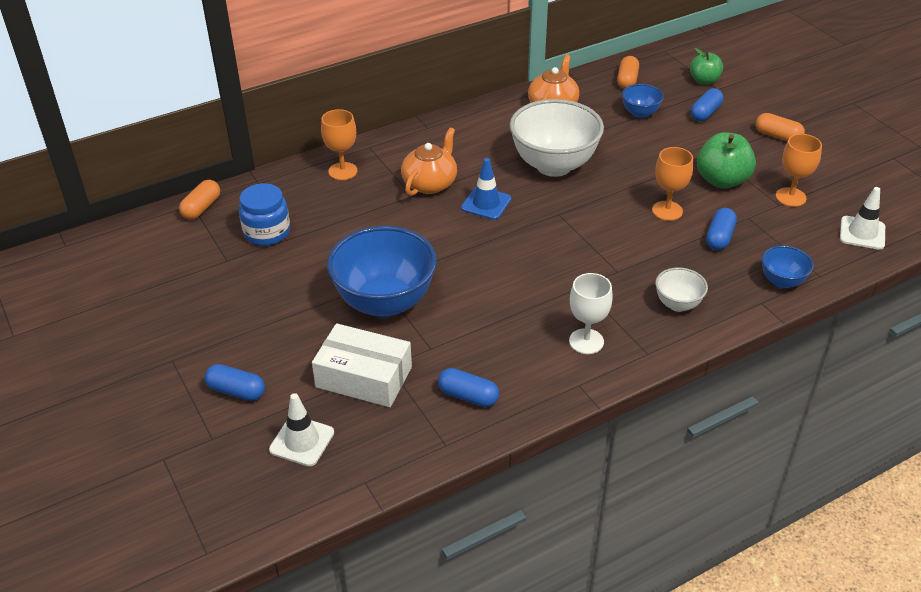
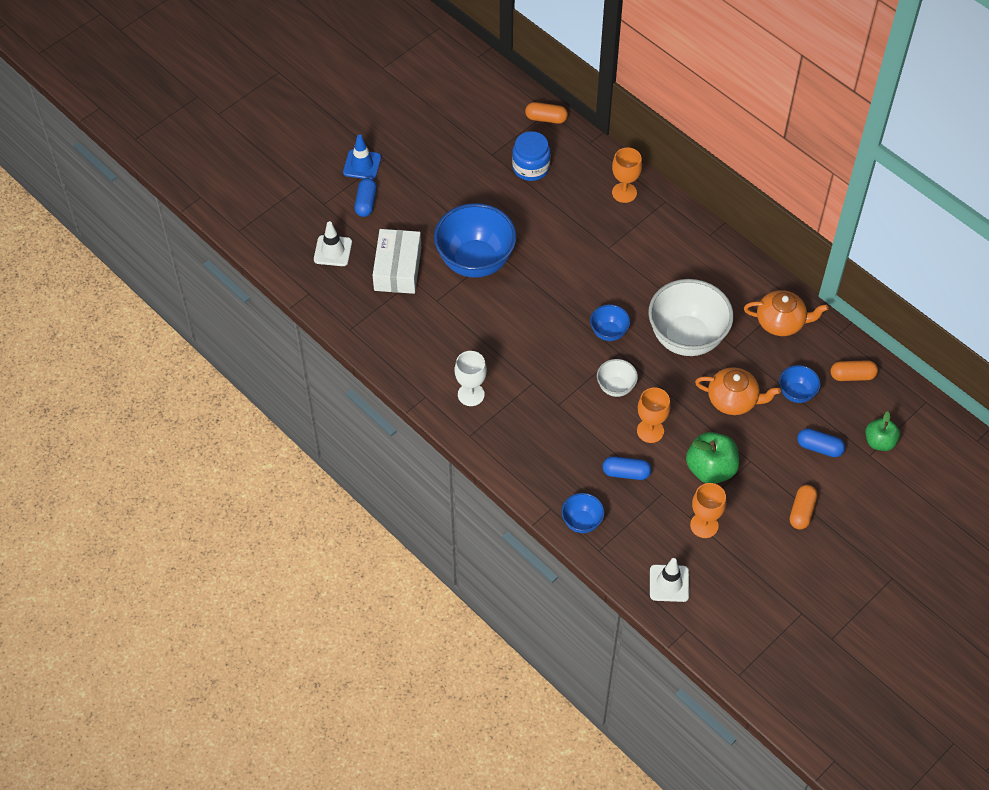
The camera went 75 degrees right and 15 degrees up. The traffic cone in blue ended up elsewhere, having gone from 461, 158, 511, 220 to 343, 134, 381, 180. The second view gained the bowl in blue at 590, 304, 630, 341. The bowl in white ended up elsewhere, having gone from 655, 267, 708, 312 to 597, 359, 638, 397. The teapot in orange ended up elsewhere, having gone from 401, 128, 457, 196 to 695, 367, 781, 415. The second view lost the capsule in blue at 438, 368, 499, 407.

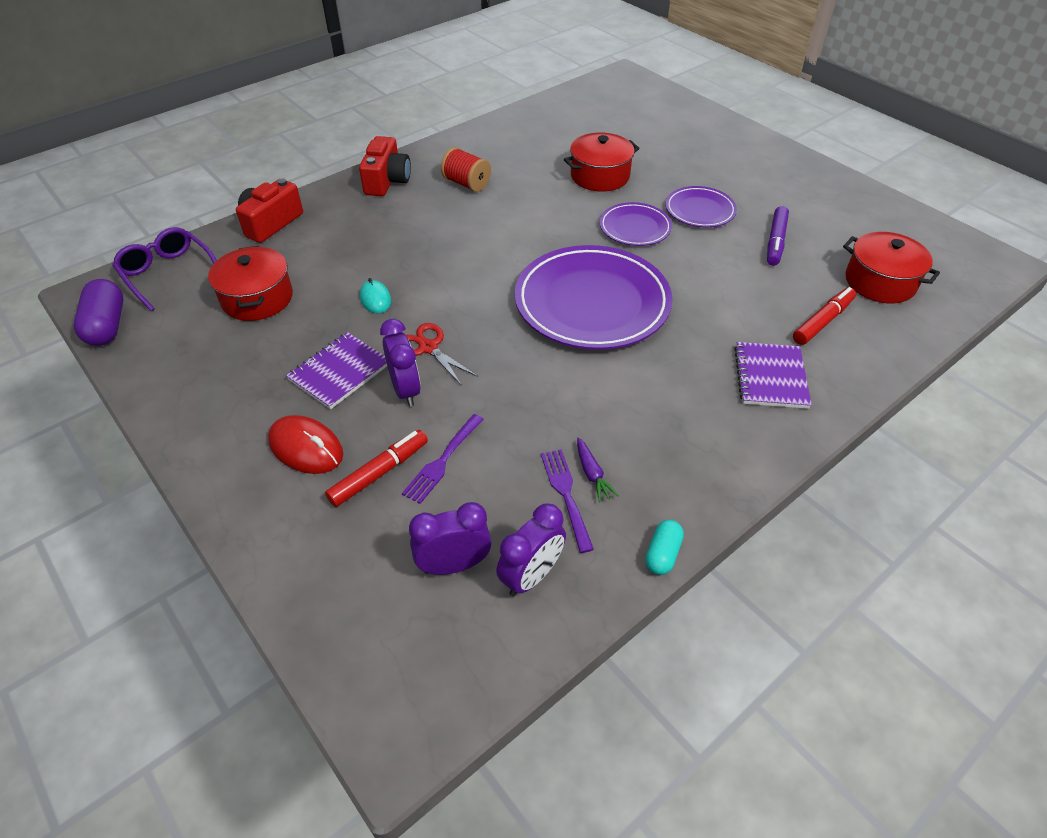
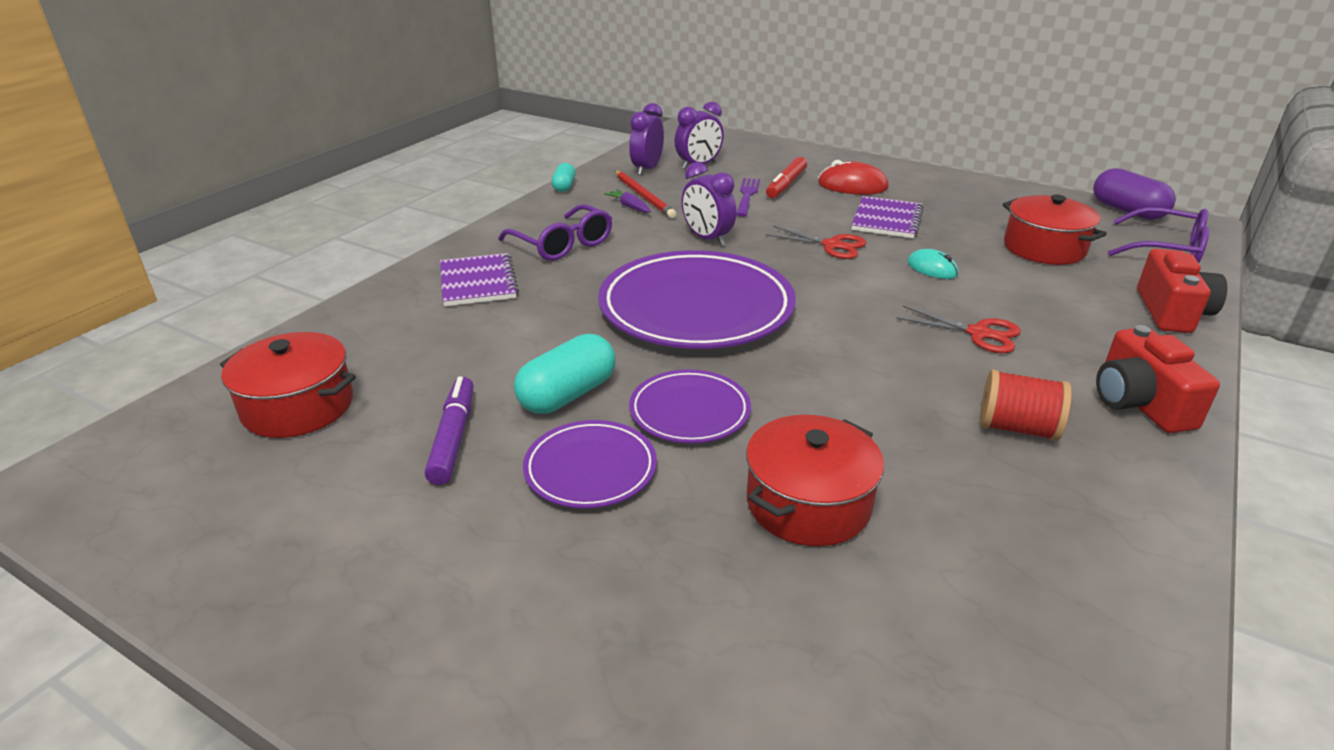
The camera went 160 degrees right and 15 degrees down. The second view gained the glasses in purple at 498, 204, 612, 261. The second view gained the capsule in turquoise at 514, 334, 615, 414. Where the fork in purple stood at 541, 449, 594, 553, the pencil in red came to stand at 615, 170, 676, 218. The clock in purple ended up elsewhere, having gone from 380, 319, 421, 407 to 682, 162, 736, 246. The second view gained the scissors in red at 896, 306, 1021, 353. The second view lost the marker in red at 793, 287, 856, 345.

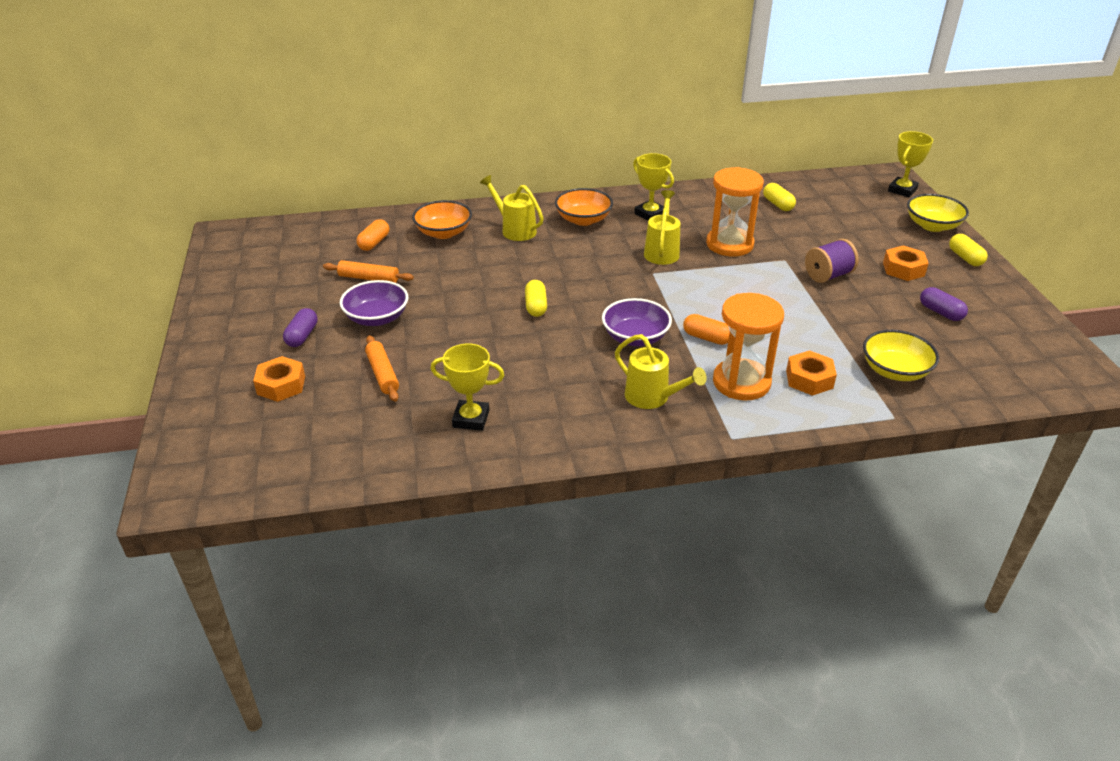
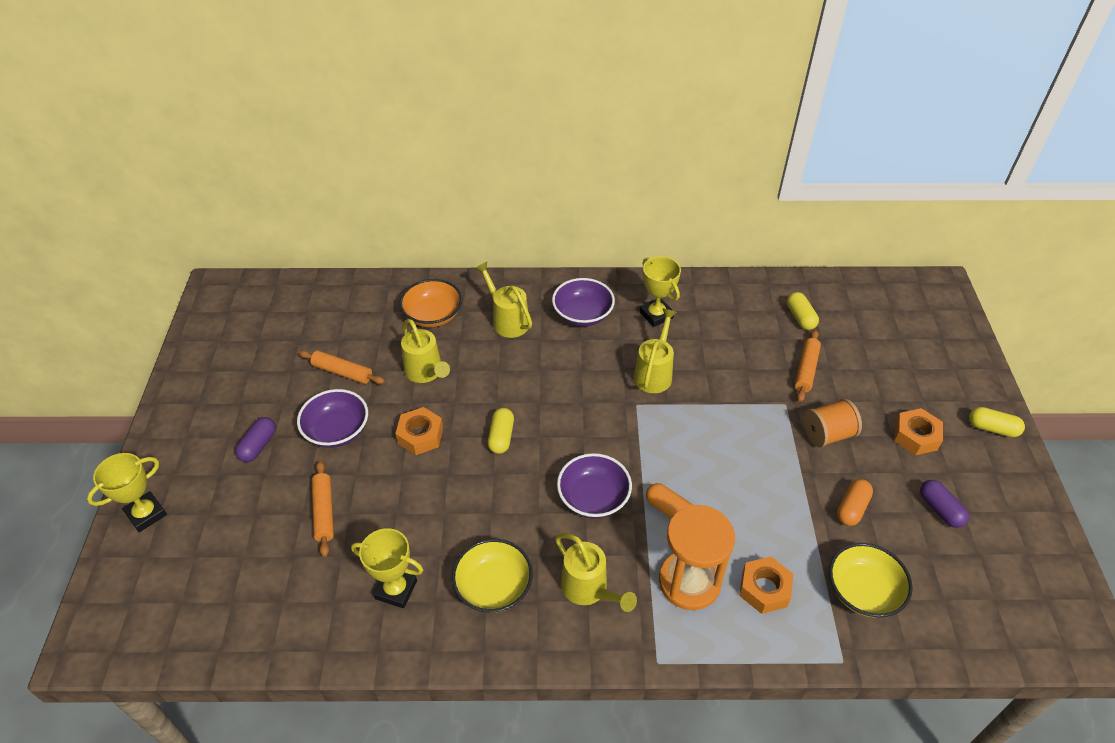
The camera went 10 degrees right and 10 degrees up. The trophy in yellow ended up elsewhere, having gone from 888, 131, 933, 197 to 87, 453, 167, 532. The nut in orange ended up elsewhere, having gone from 253, 356, 305, 402 to 396, 407, 443, 455. The second view gained the watering can in yellow at 401, 319, 450, 383. The bowl in yellow ended up elsewhere, having gone from 907, 194, 969, 232 to 452, 539, 533, 613. What was the bowl in orange at 555, 188, 613, 226 turned into the bowl in purple at 552, 278, 615, 326. The second view gained the rolling pin in orange at 795, 330, 821, 402. What was the spool in purple at 805, 239, 859, 283 turned into the spool in orange at 803, 399, 862, 448. The capsule in orange ended up elsewhere, having gone from 356, 219, 389, 251 to 837, 479, 873, 526. The capsule in yellow at 949, 234, 988, 266 ended up facing another way, 60 degrees counterclockwise from before. The second view lost the hourglass in orange at 706, 167, 764, 256.

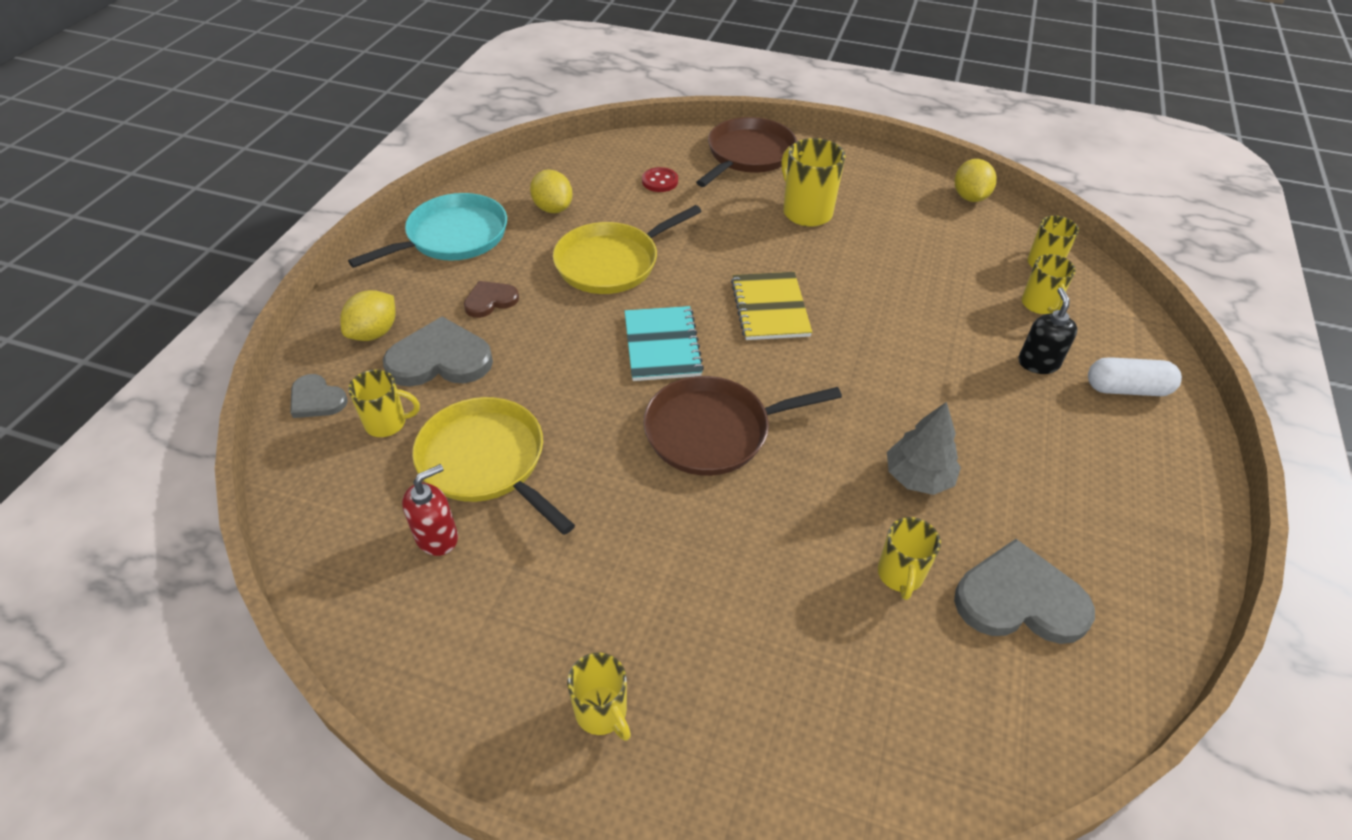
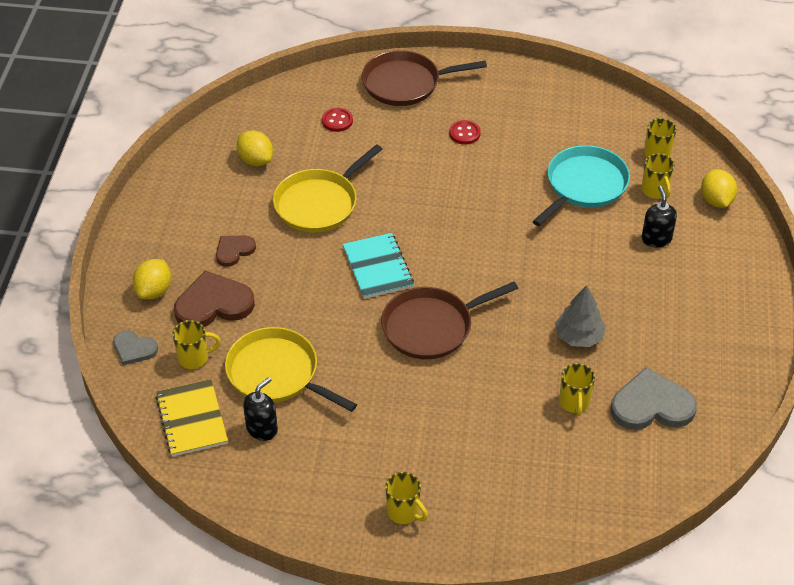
The camera went 10 degrees left and 0 degrees up. The notebook in yellow ended up elsewhere, having gone from 731, 272, 812, 340 to 156, 379, 228, 457. What was the heart in grey at 383, 316, 493, 387 turned into the heart in brown at 174, 270, 255, 327. What was the soap dispenser in red at 402, 464, 458, 556 turned into the soap dispenser in black at 243, 377, 278, 441. The pan in brown at 696, 117, 797, 187 ended up facing another way, 120 degrees counterclockwise from before. Where the mug in yellow stood at 781, 138, 846, 227, the button in red came to stand at 449, 120, 481, 145. The pan in turquoise ended up elsewhere, having gone from 348, 193, 507, 268 to 533, 145, 630, 226. The lemon in yellow ended up elsewhere, having gone from 955, 159, 996, 202 to 701, 169, 737, 208. The second view lost the capsule in white at 1088, 357, 1182, 396.

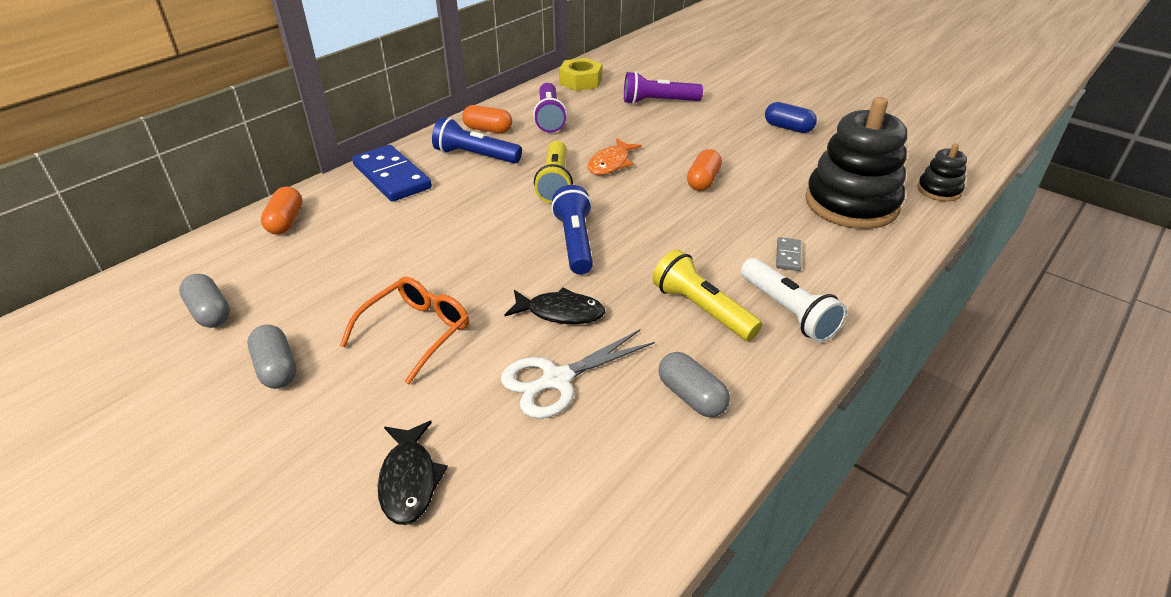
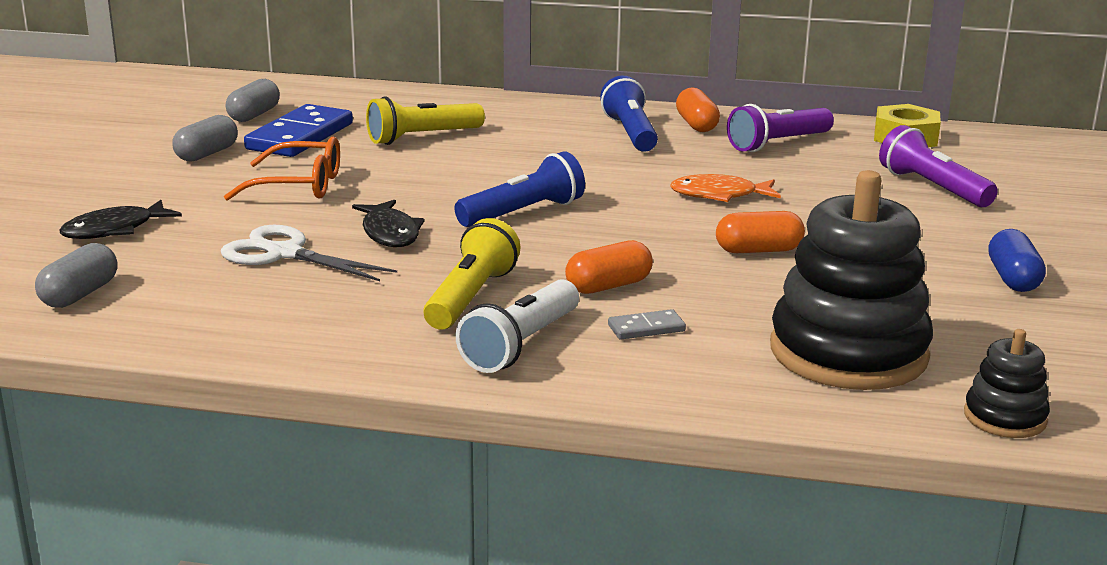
The camera went 60 degrees right and 15 degrees down. The capsule in grey ended up elsewhere, having gone from 659, 352, 730, 417 to 35, 243, 118, 308. The domino in blue ended up elsewhere, having gone from 352, 145, 432, 202 to 244, 104, 353, 157. The flashlight in yellow ended up elsewhere, having gone from 534, 141, 573, 203 to 366, 96, 485, 145. The capsule in orange ended up elsewhere, having gone from 261, 187, 303, 235 to 565, 240, 653, 294.

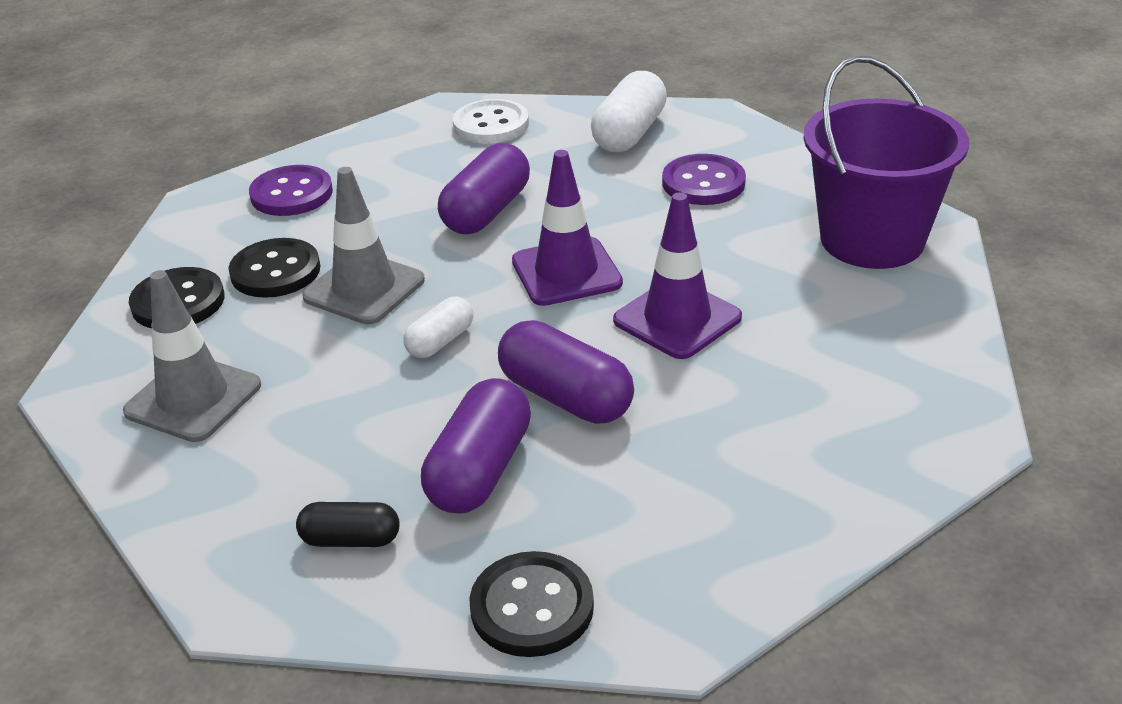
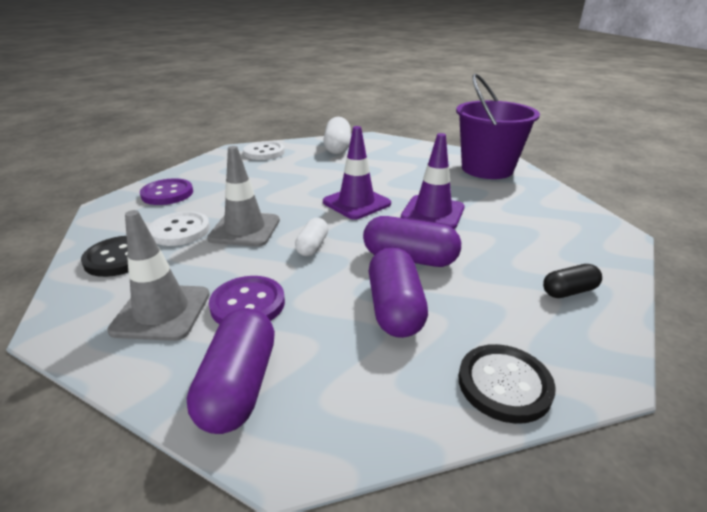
The camera went 25 degrees left and 5 degrees down. What was the button in black at 229, 238, 320, 298 turned into the button in white at 148, 211, 210, 246. The capsule in purple ended up elsewhere, having gone from 438, 143, 530, 234 to 187, 308, 275, 434. The button in purple ended up elsewhere, having gone from 662, 154, 746, 205 to 209, 276, 285, 324. The capsule in black ended up elsewhere, having gone from 296, 502, 400, 547 to 543, 264, 602, 298.

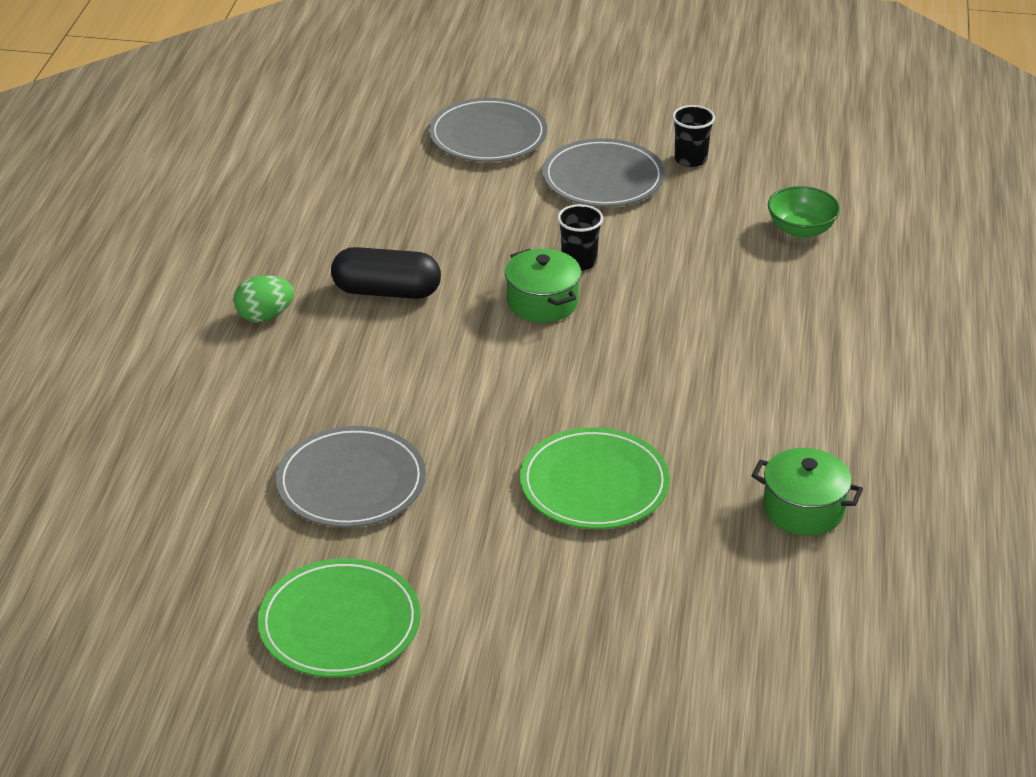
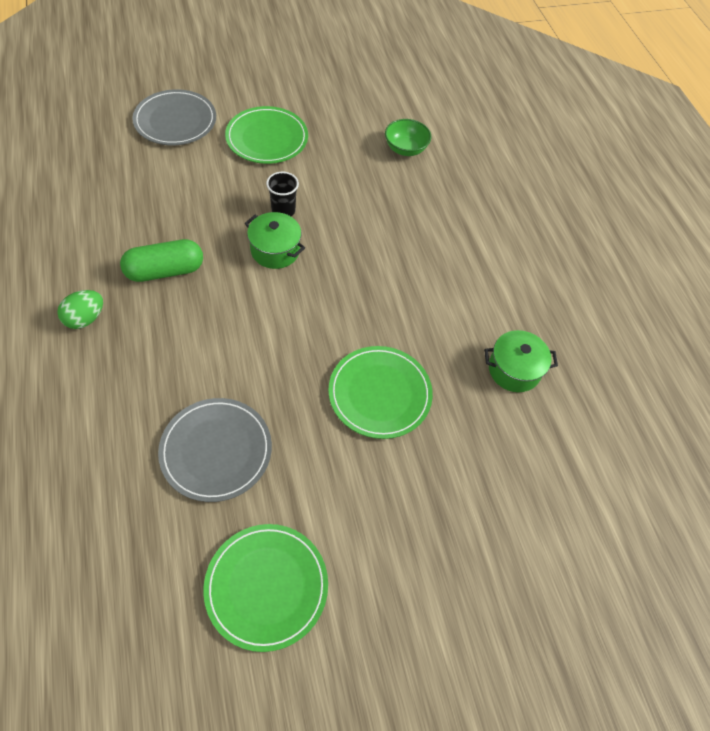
The camera went 30 degrees left and 20 degrees up. What was the capsule in black at 331, 247, 441, 299 turned into the capsule in green at 120, 239, 203, 282. What was the plate in grey at 542, 138, 665, 207 turned into the plate in green at 225, 106, 308, 164. The second view lost the cup in black at 672, 105, 715, 167.

